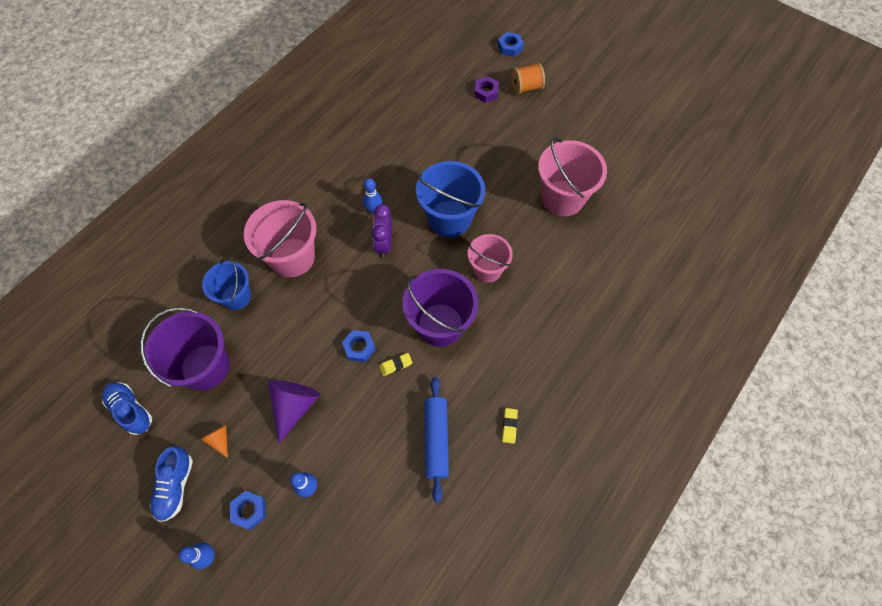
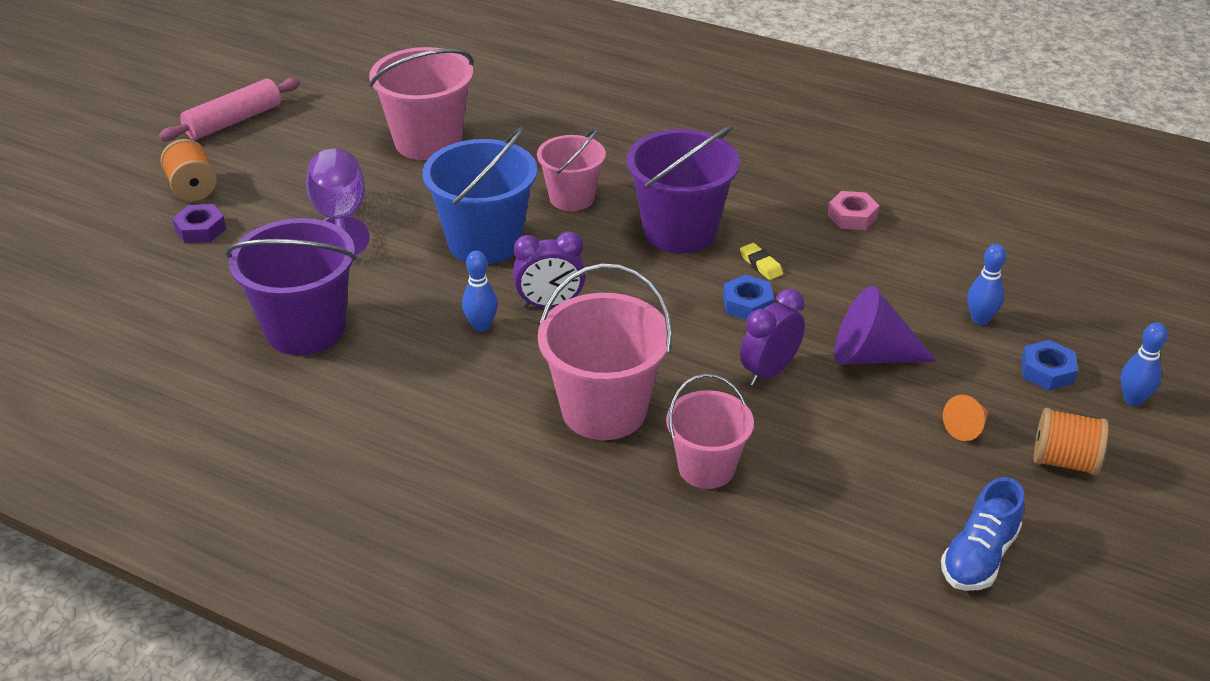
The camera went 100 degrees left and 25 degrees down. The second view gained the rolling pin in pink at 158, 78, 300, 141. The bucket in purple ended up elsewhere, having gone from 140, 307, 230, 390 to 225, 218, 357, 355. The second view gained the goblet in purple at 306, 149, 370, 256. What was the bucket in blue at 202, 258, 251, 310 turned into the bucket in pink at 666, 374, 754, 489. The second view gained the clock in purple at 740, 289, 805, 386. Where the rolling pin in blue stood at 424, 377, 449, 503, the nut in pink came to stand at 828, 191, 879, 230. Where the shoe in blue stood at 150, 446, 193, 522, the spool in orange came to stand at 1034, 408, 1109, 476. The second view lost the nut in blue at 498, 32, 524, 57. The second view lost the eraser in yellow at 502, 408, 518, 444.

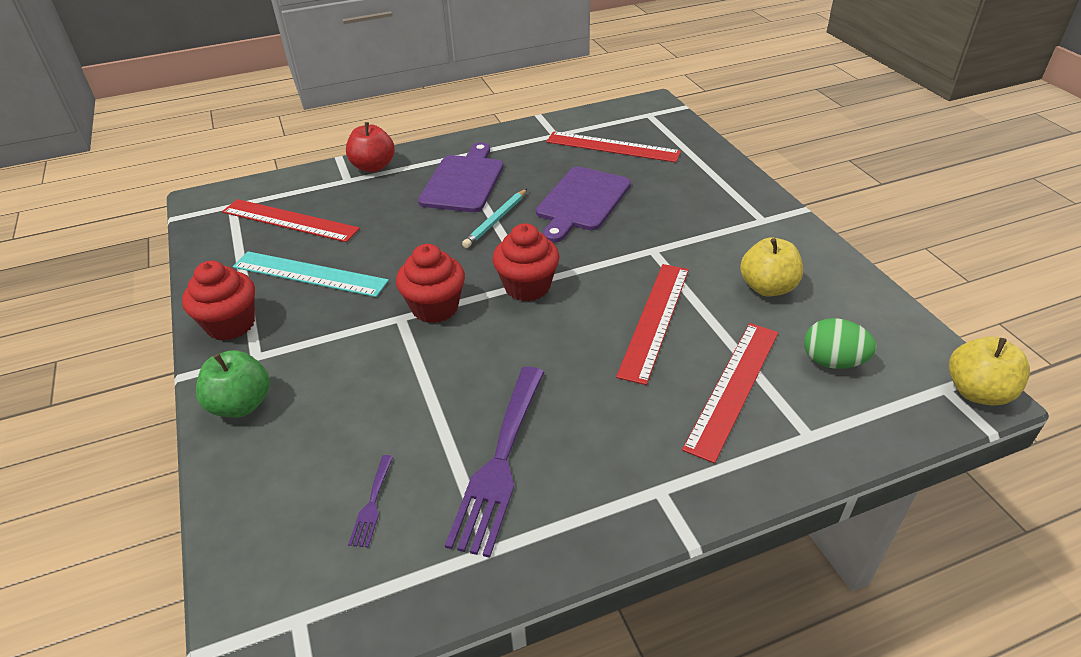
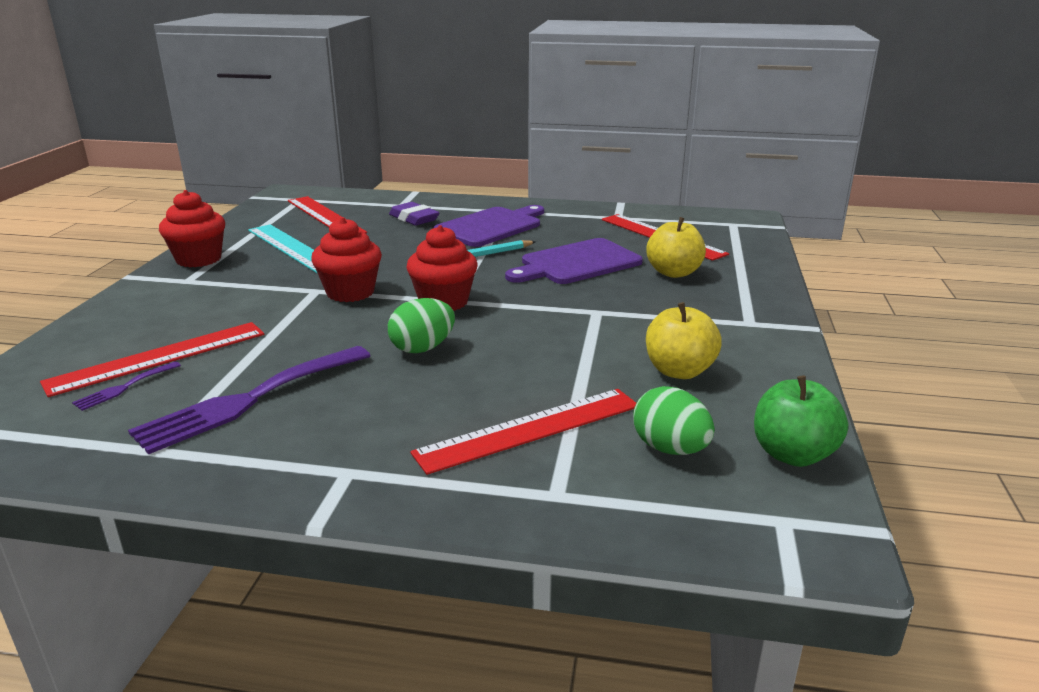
The camera went 30 degrees right and 15 degrees down. The ruler in red ended up elsewhere, having gone from 616, 264, 689, 385 to 40, 322, 264, 397. The second view gained the egg in green at 388, 298, 455, 353. The second view gained the eraser in purple at 389, 202, 440, 225. The apple in yellow ended up elsewhere, having gone from 949, 336, 1030, 406 to 647, 217, 706, 278. The apple in green ended up elsewhere, having gone from 196, 350, 270, 418 to 754, 376, 848, 467. The second view lost the apple in red at 346, 122, 395, 172.

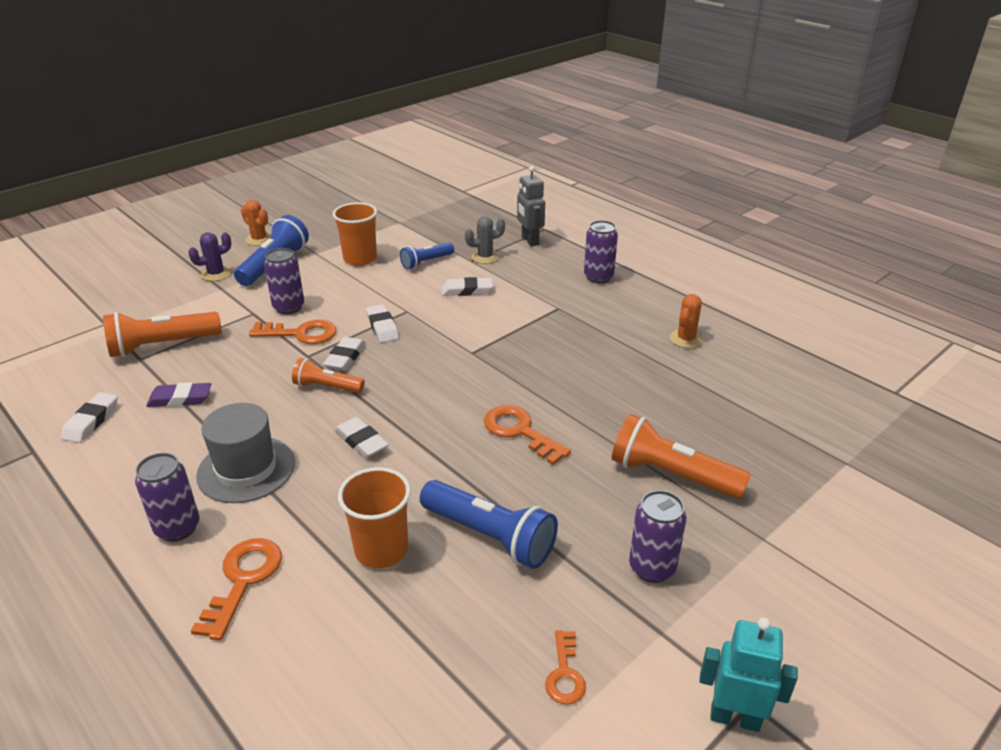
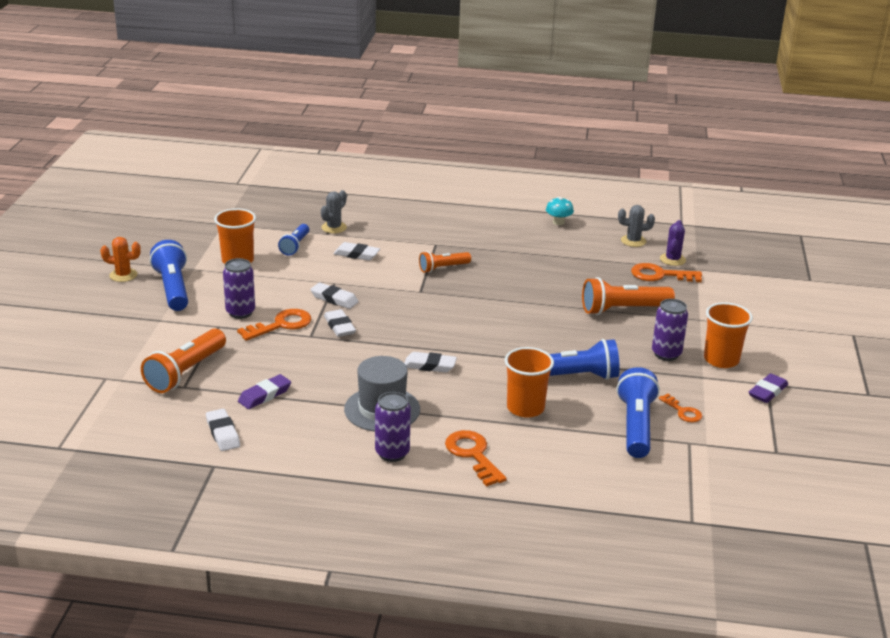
The camera went 40 degrees left and 5 degrees down. The eraser in white at 442, 277, 493, 296 ended up facing another way, 60 degrees clockwise from before. The flashlight in orange ended up elsewhere, having gone from 292, 358, 365, 393 to 419, 251, 471, 273. The second view gained the mushroom in turquoise at 546, 197, 574, 225. The second view gained the flashlight in blue at 617, 367, 660, 458. The second view gained the cactus in grey at 618, 205, 655, 247. The key in orange ended up elsewhere, having gone from 484, 405, 571, 465 to 631, 263, 702, 282. The cactus in purple ended up elsewhere, having gone from 188, 232, 231, 281 to 660, 220, 686, 266. The second view gained the cup in orange at 704, 302, 753, 368. Where the robot in turquoise stood at 699, 618, 798, 732, the eraser in purple came to stand at 749, 373, 788, 403. The second view lost the robot in grey at 517, 166, 545, 246. The second view lost the can in purple at 584, 220, 618, 283. The second view lost the cactus in orange at 670, 294, 703, 348.

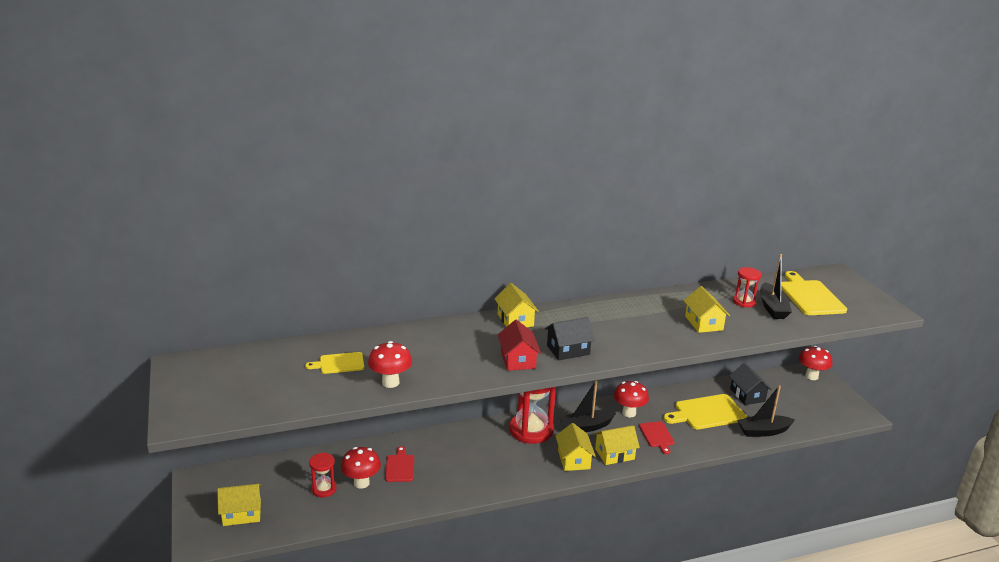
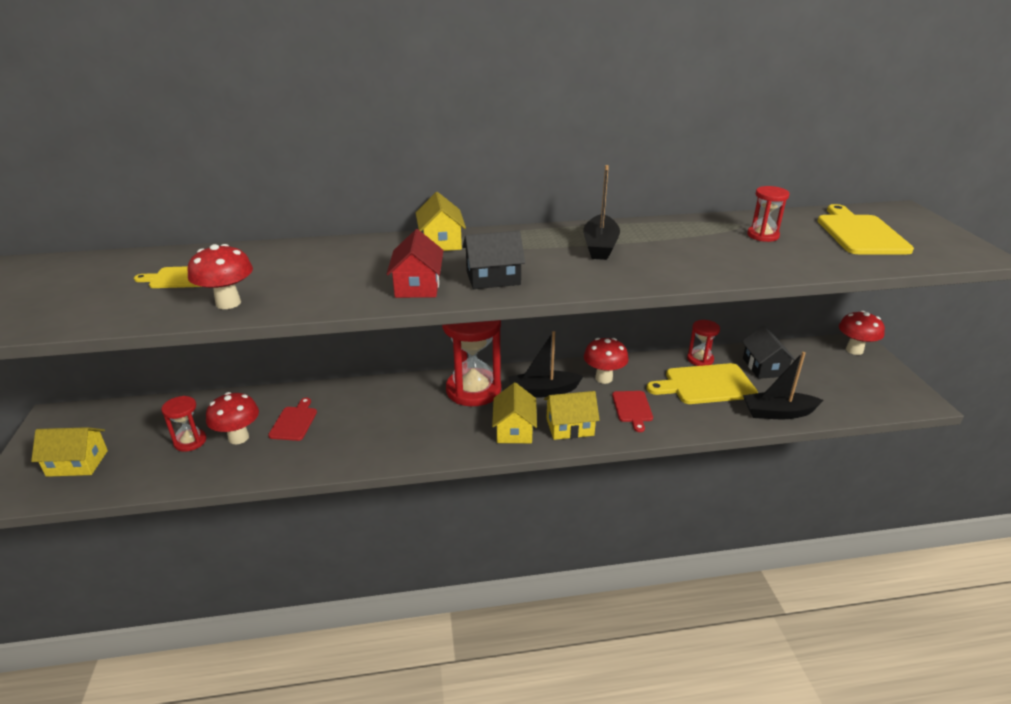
The camera went 10 degrees right and 5 degrees up. The boat in black ended up elsewhere, having gone from 760, 254, 792, 319 to 583, 165, 620, 260. The second view gained the hourglass in red at 687, 320, 720, 366. The second view lost the house in yellow at 684, 286, 730, 333.

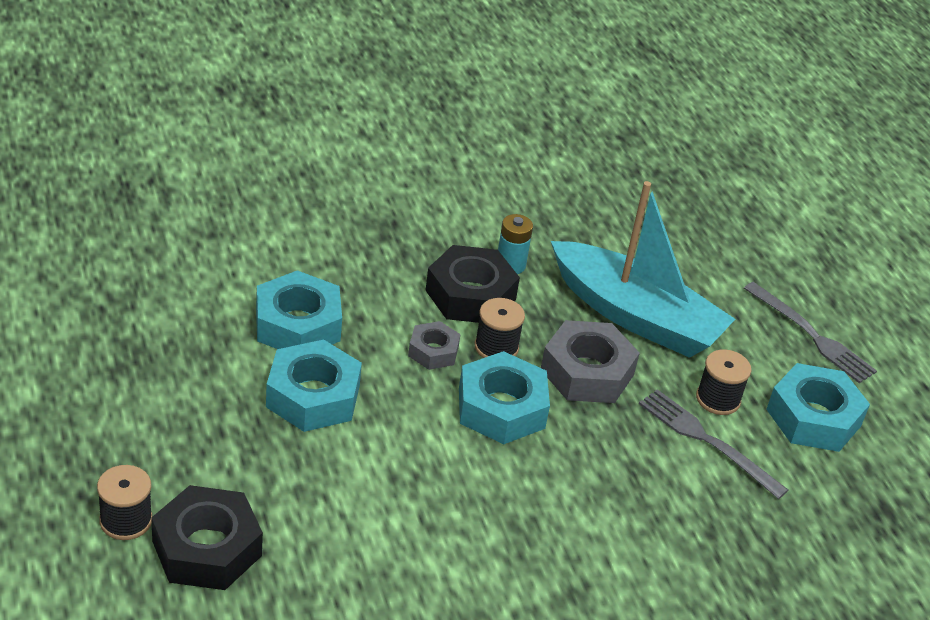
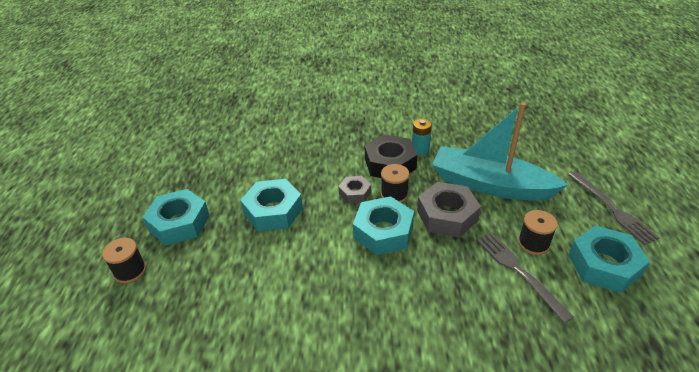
The camera went 25 degrees right and 0 degrees up. The nut in turquoise ended up elsewhere, having gone from 256, 270, 342, 349 to 142, 189, 210, 246. The boat in turquoise at 551, 181, 735, 358 ended up facing another way, 150 degrees clockwise from before. The second view lost the nut in black at 151, 485, 263, 590.

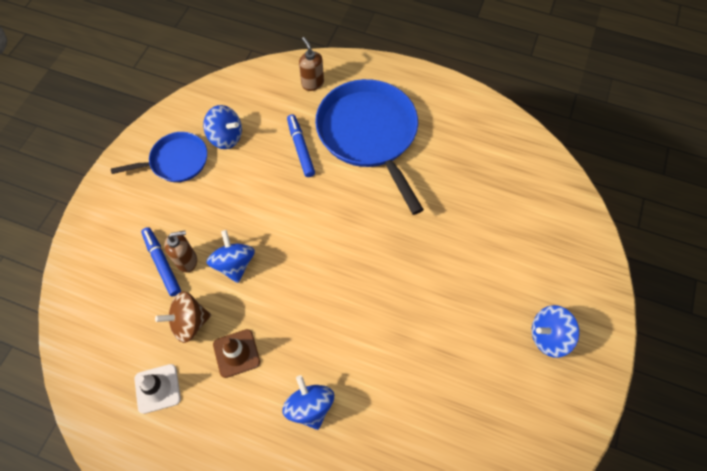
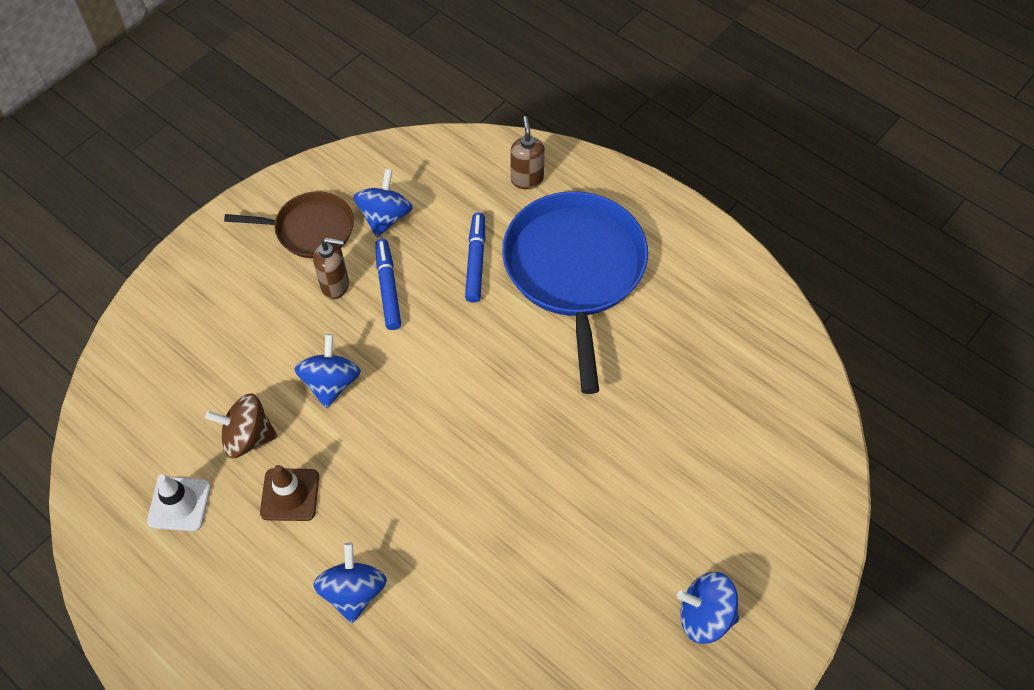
The camera went 20 degrees right and 5 degrees down. What was the pan in blue at 111, 132, 207, 182 turned into the pan in brown at 224, 191, 354, 258. The soap dispenser in brown ended up elsewhere, having gone from 164, 231, 197, 273 to 313, 238, 349, 299. The spinning top in blue at 203, 105, 242, 149 ended up facing another way, 120 degrees counterclockwise from before. The marker in blue ended up elsewhere, having gone from 141, 227, 181, 297 to 375, 239, 401, 330.

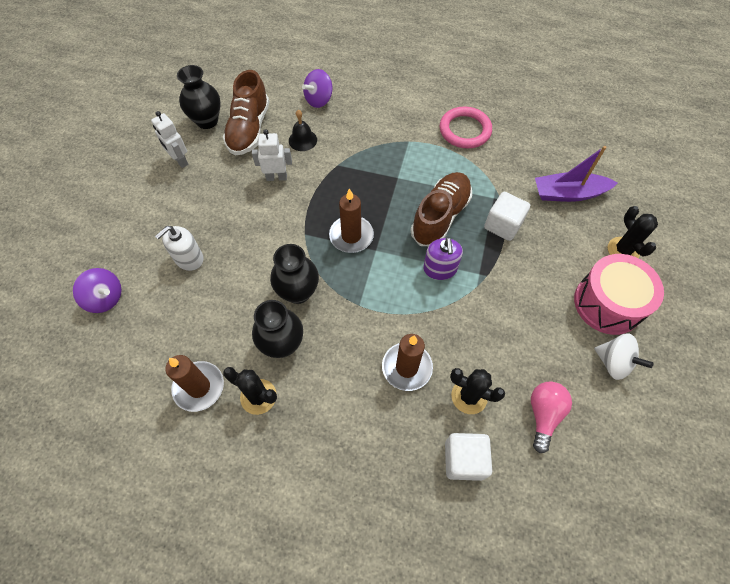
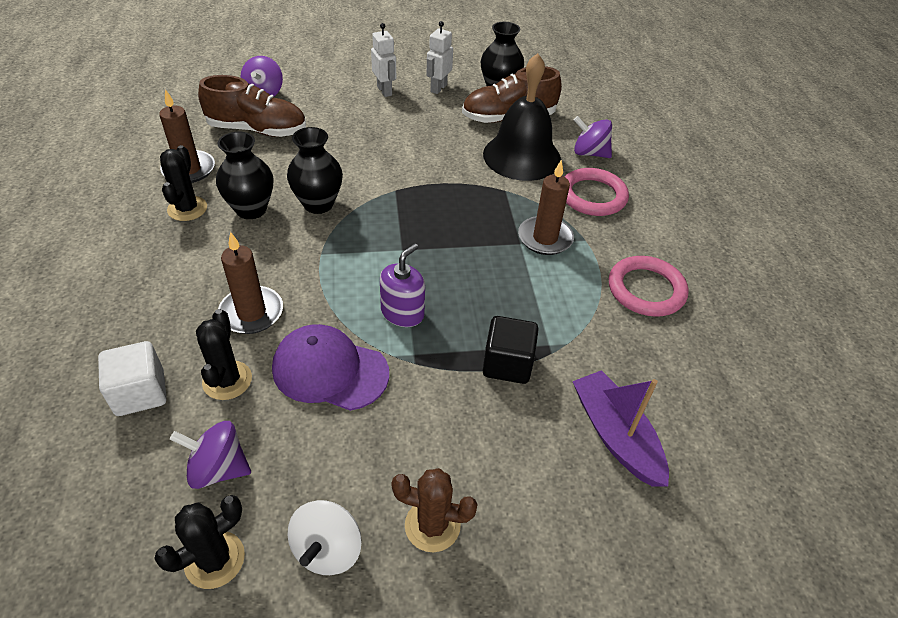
The camera went 65 degrees right and 15 degrees down. The cactus in black ended up elsewhere, having gone from 608, 206, 658, 258 to 154, 495, 245, 589. Where the light bulb in pink stood at 531, 381, 572, 453, the spinning top in purple came to stand at 170, 421, 251, 489. The shoe in brown ended up elsewhere, having gone from 411, 172, 472, 246 to 198, 75, 306, 137. The second view gained the cap in purple at 272, 324, 389, 411. The robot in white ended up elsewhere, having gone from 252, 129, 292, 181 to 371, 23, 396, 97. The soap dispenser in purple at 423, 237, 463, 280 ended up facing another way, 150 degrees clockwise from before. Where the drum in pink stood at 574, 254, 664, 335, the cactus in brown came to stand at 391, 468, 477, 552. The size of the bell in black at 289, 110, 317, 151 changed by a factor of 2.23. What was the cube in white at 484, 192, 530, 241 turned into the cube in black at 483, 316, 539, 384. The candle in brown ended up elsewhere, having gone from 329, 188, 374, 253 to 518, 160, 574, 255. The second view gained the ring in pink at 564, 168, 629, 216. The second view lost the soap dispenser in white at 155, 226, 203, 271.

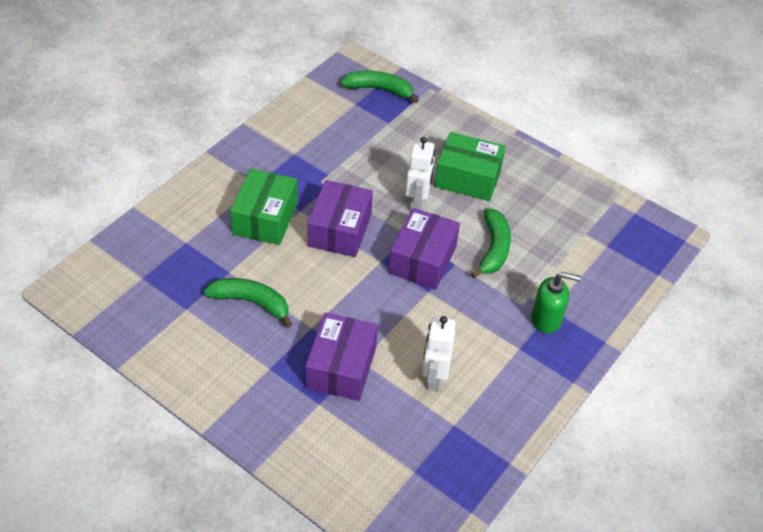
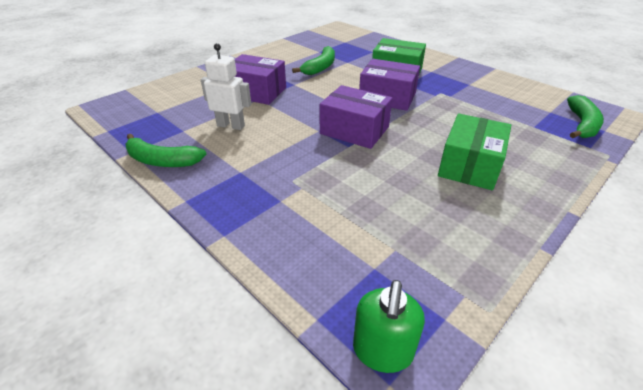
The camera went 100 degrees right and 10 degrees down. The banana in green ended up elsewhere, having gone from 471, 208, 511, 278 to 125, 134, 206, 167. The soap dispenser in green ended up elsewhere, having gone from 532, 272, 581, 334 to 353, 280, 425, 373. The second view lost the robot in white at 405, 137, 435, 211.

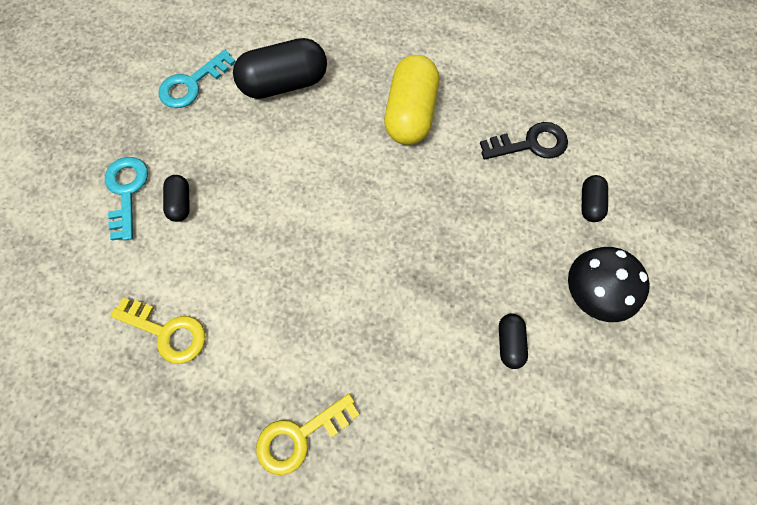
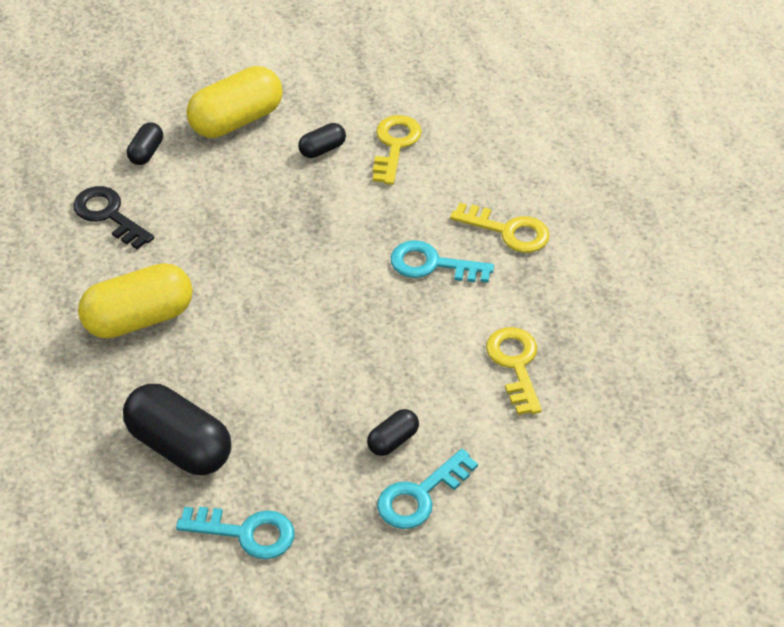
The camera went 125 degrees left and 20 degrees down. The capsule in black at 581, 175, 608, 222 ended up facing another way, 45 degrees counterclockwise from before. Where the mushroom in black stood at 568, 247, 650, 322, the capsule in yellow came to stand at 186, 66, 283, 138. The second view gained the key in yellow at 373, 115, 422, 185. The second view gained the key in turquoise at 391, 240, 494, 283.

